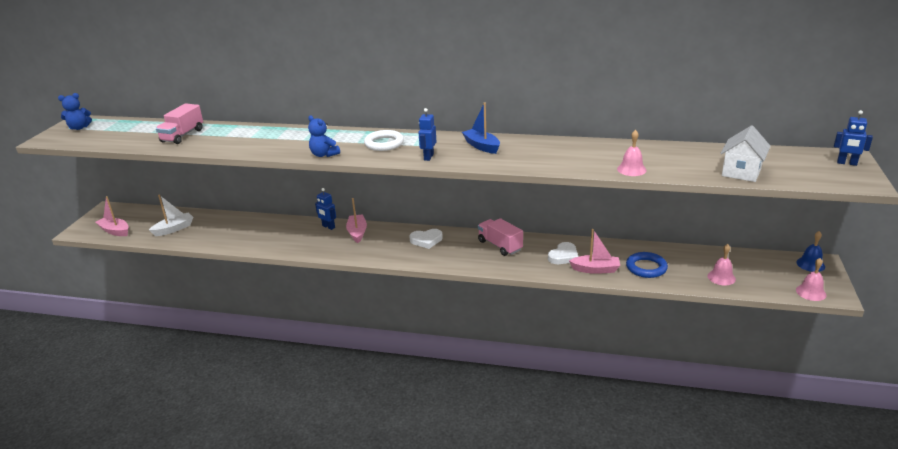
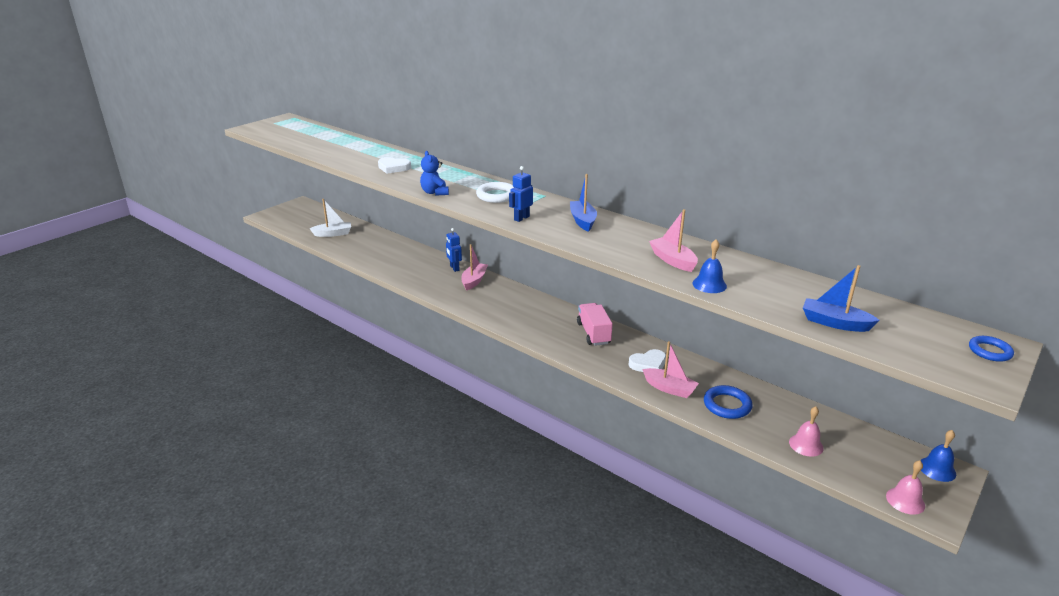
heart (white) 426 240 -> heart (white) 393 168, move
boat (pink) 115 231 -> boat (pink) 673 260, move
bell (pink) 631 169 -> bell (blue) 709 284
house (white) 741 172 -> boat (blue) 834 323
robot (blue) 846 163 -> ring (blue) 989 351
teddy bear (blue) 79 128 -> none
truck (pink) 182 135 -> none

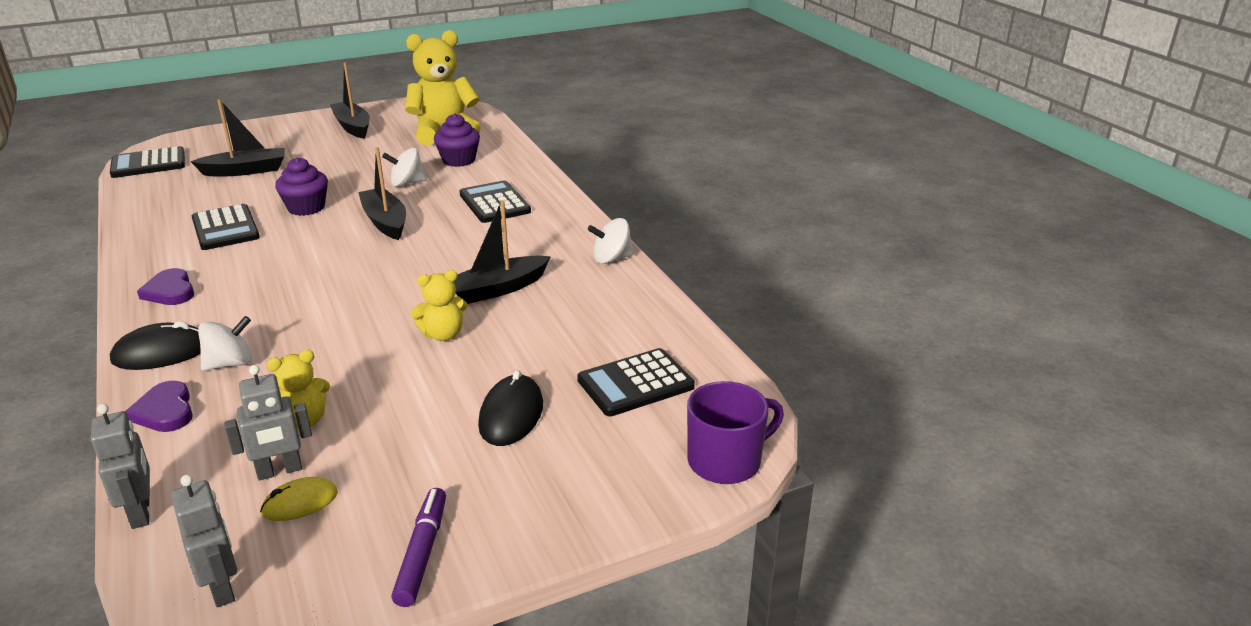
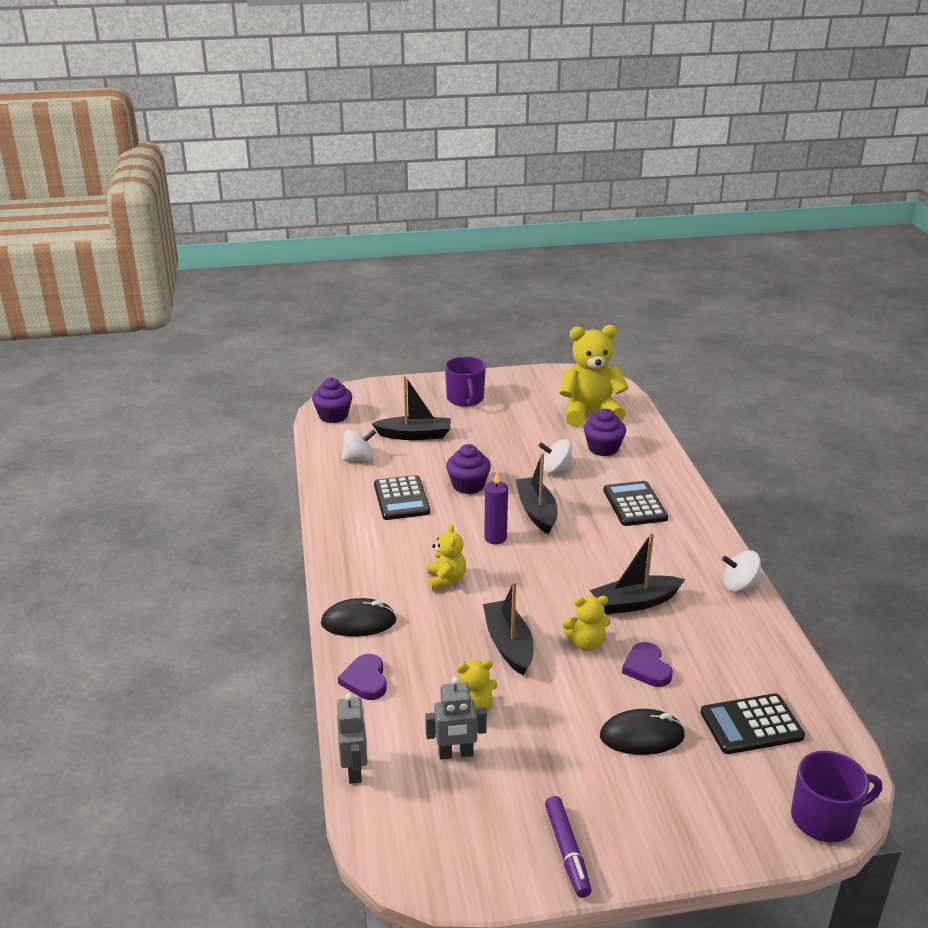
calculator (black) 148 164 -> cupcake (purple) 333 416
spinning top (white) 230 363 -> spinning top (white) 359 458, move
none -> teddy bear (yellow) 446 580
none -> mug (purple) 465 399
boat (black) 352 127 -> boat (black) 508 645, move
none -> candle (purple) 495 538
marker (purple) 422 553 -> marker (purple) 567 851, 150 degrees clockwise
mouse (black) 511 415 -> mouse (black) 642 736, 60 degrees clockwise
heart (purple) 170 291 -> heart (purple) 647 668, move
robot (grey) 222 588 -> none
mouse (yellow) 300 503 -> none

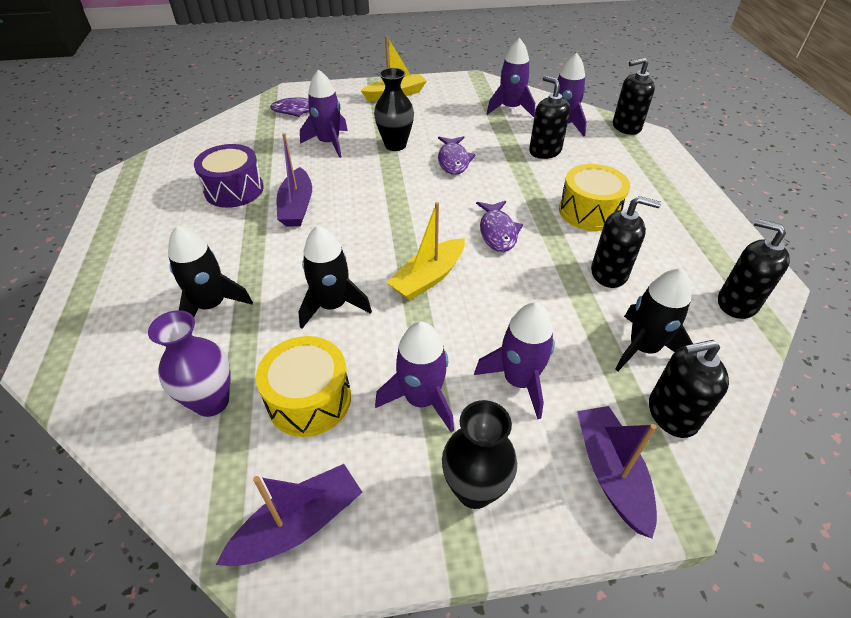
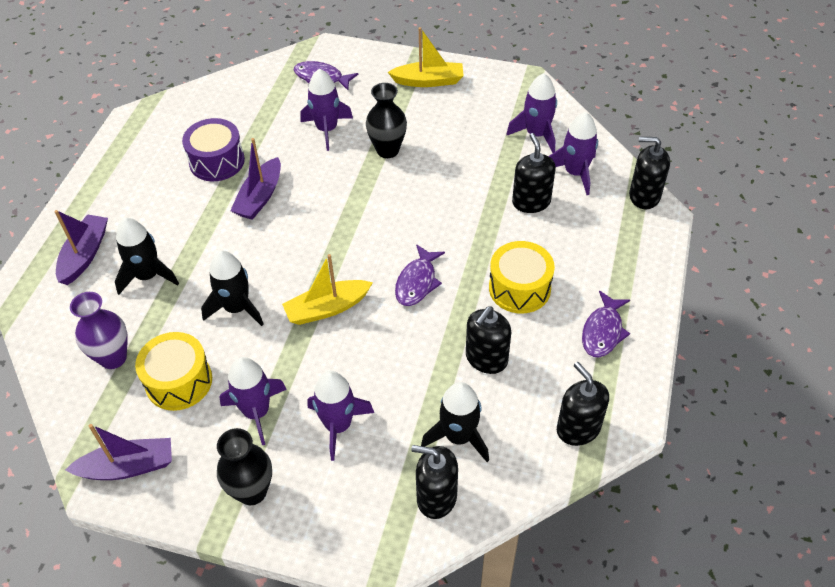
boat (purple) 611 473 -> boat (purple) 85 255, move
soap dispenser (black) 609 273 -> soap dispenser (black) 486 359, 90 degrees clockwise
fish (purple) 453 160 -> fish (purple) 603 331, move

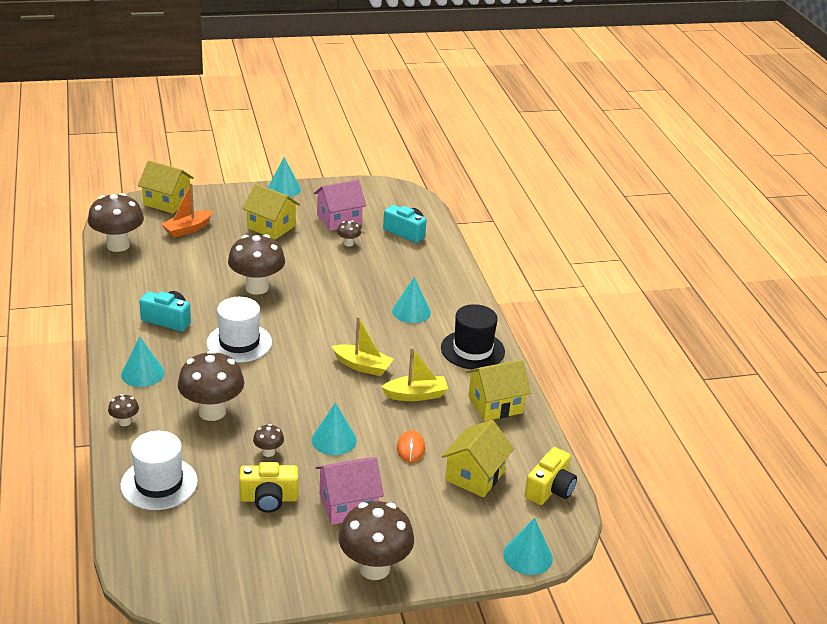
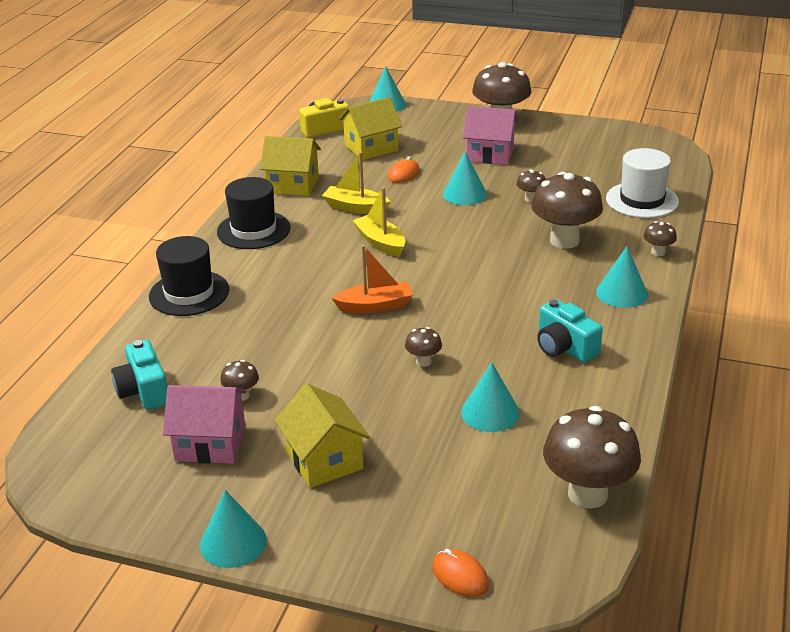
none -> hat (black) 189 293
boat (orange) 187 229 -> boat (orange) 375 306, move
mushroom (brown) 257 287 -> mushroom (brown) 423 361, x0.46
house (yellow) 167 202 -> mouse (orange) 460 576
cone (turquoise) 411 311 -> cone (turquoise) 490 412, move
hat (white) 239 343 -> none
camera (yellow) 269 499 -> none

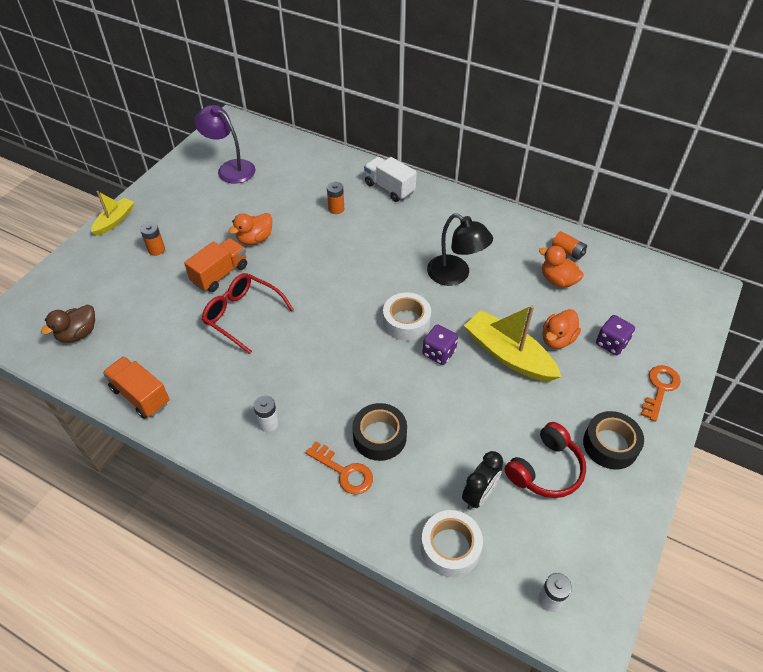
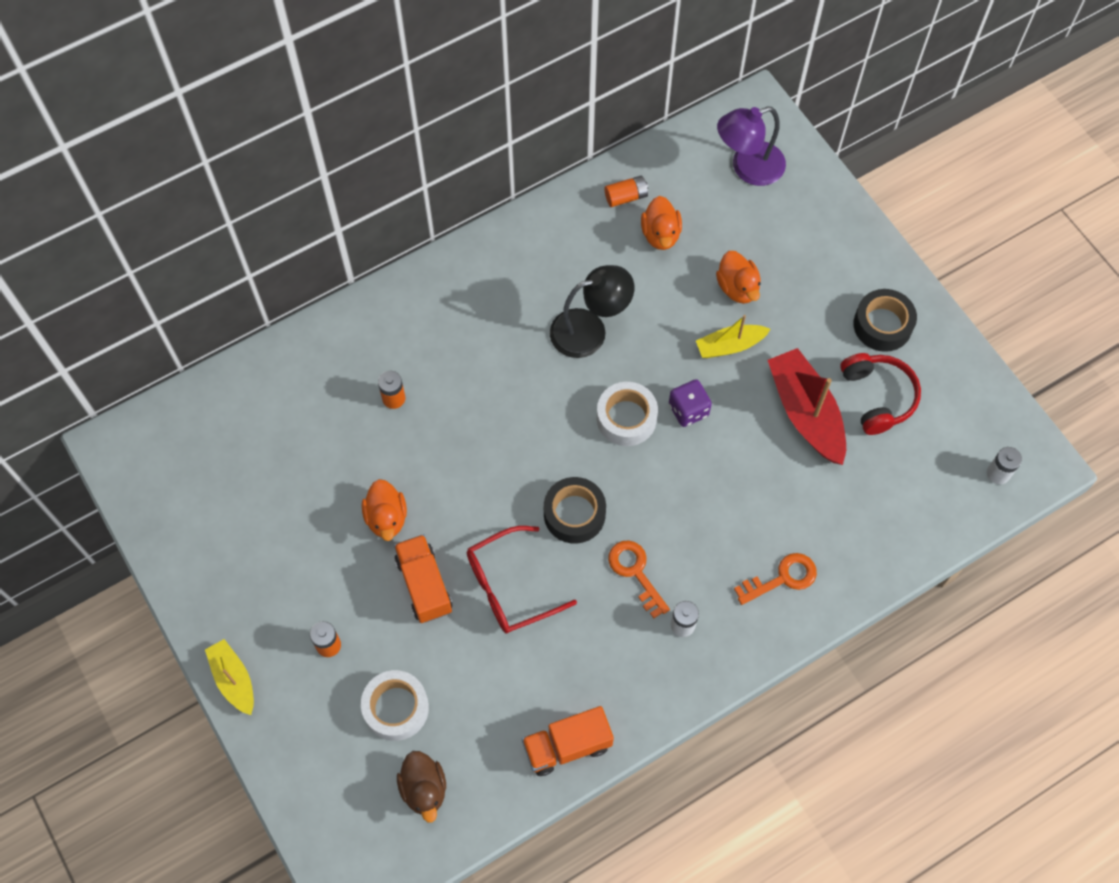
tape (white) 450 547 -> tape (white) 396 708, move
tape (black) 379 436 -> tape (black) 574 514, move
key (orange) 660 389 -> key (orange) 635 573, move
duck (orange) 558 280 -> duck (orange) 660 234, 75 degrees counterclockwise
boat (yellow) 508 355 -> boat (yellow) 730 346, x0.59
lamp (purple) 230 168 -> lamp (purple) 748 168, move
none -> boat (red) 805 413
truck (white) 389 188 -> none
clock (black) 479 495 -> none
dice (purple) 611 343 -> none

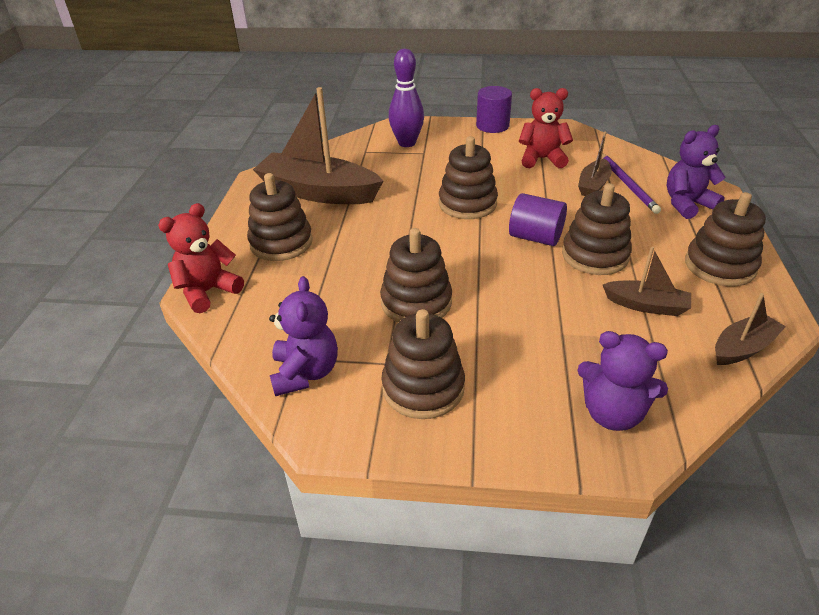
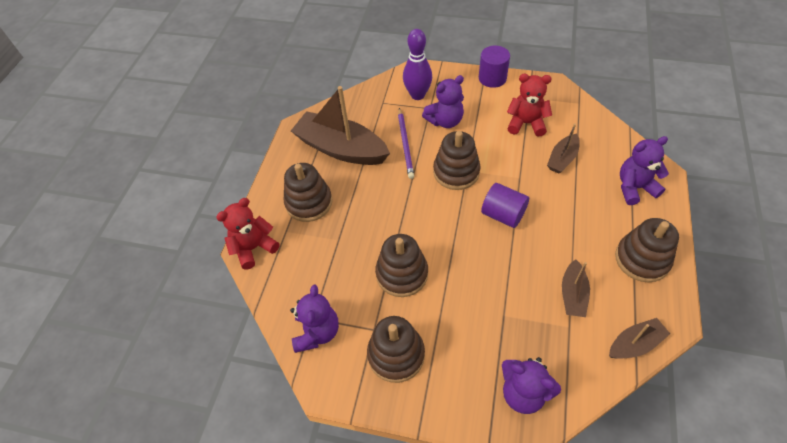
pencil (purple) 627 184 -> pencil (purple) 405 144, move
none -> teddy bear (purple) 445 121
boat (brown) 646 305 -> boat (brown) 573 294, 75 degrees clockwise
stacking toy (brown) 595 255 -> none

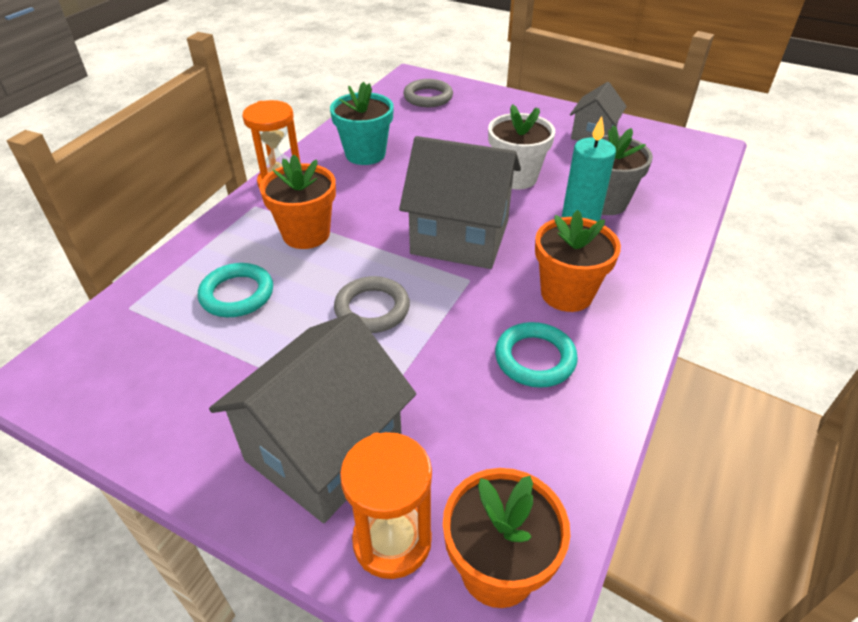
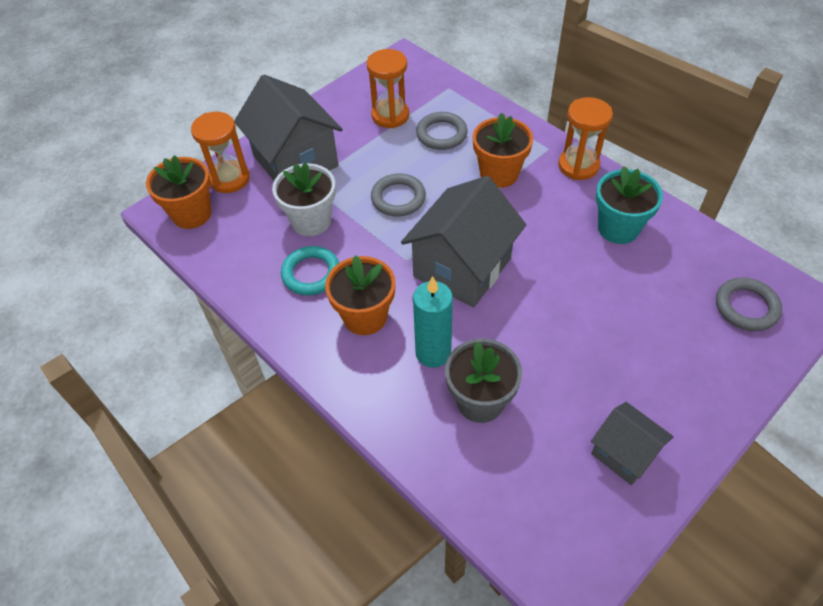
flower pot (white) 516 177 -> flower pot (white) 311 221, move
none -> hourglass (orange) 390 115
ring (turquoise) 237 294 -> ring (grey) 441 134

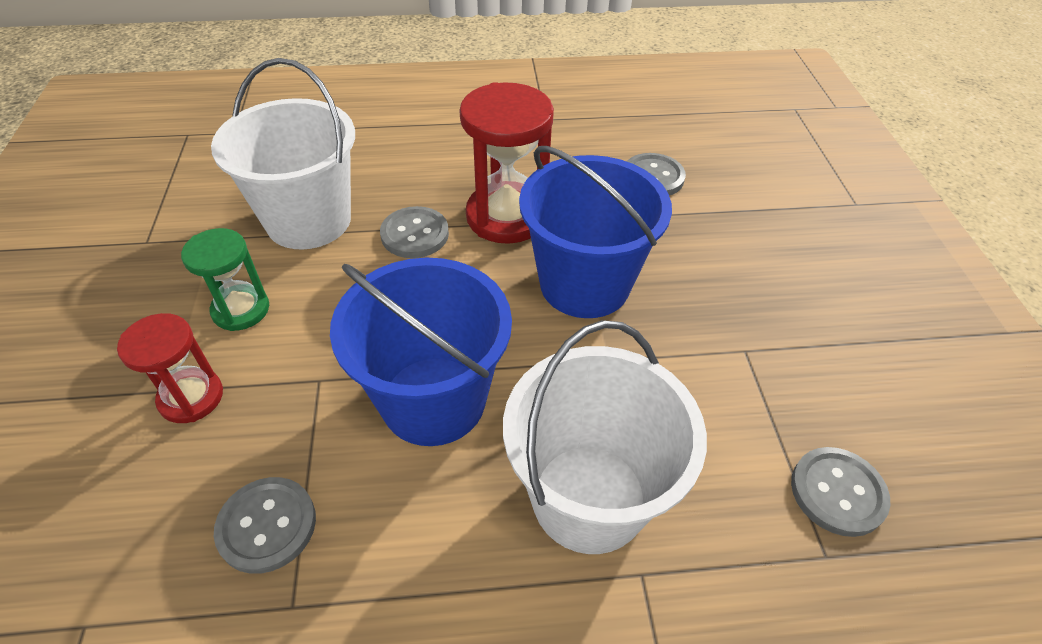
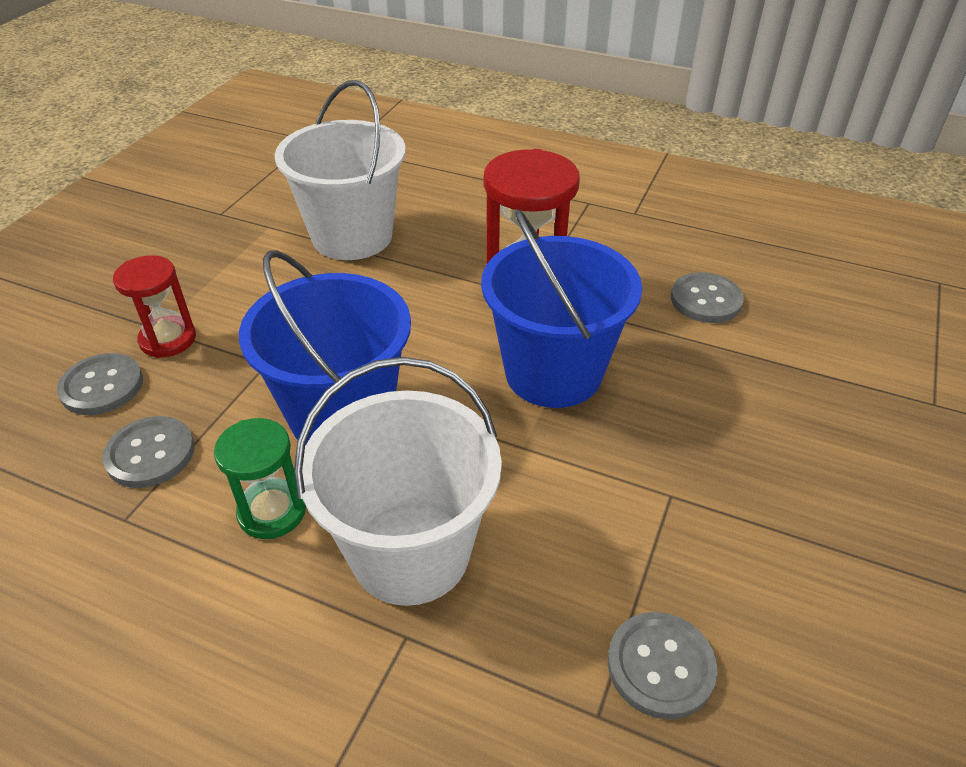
button (grey) 415 234 -> button (grey) 102 386, move
hourglass (green) 241 310 -> hourglass (green) 272 511, move

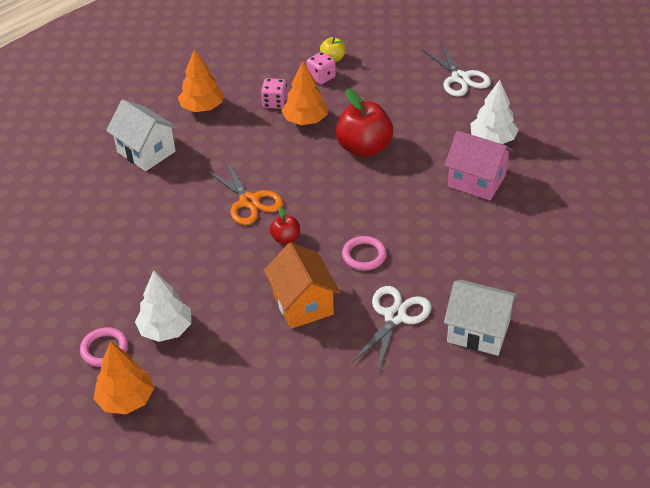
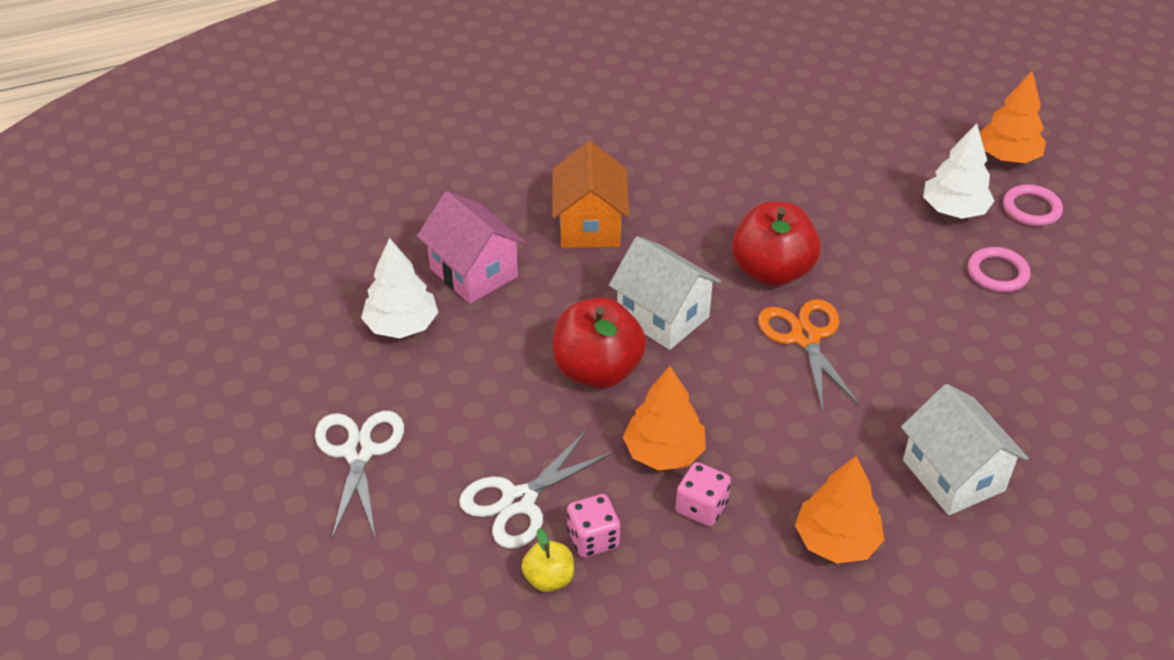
scissors (white) 395 317 -> scissors (white) 519 501, move
house (orange) 303 304 -> house (orange) 590 226, move
house (white) 478 331 -> house (white) 663 316, move
apple (red) 286 239 -> apple (red) 772 271, x2.02
ring (pink) 364 255 -> ring (pink) 997 273, move

